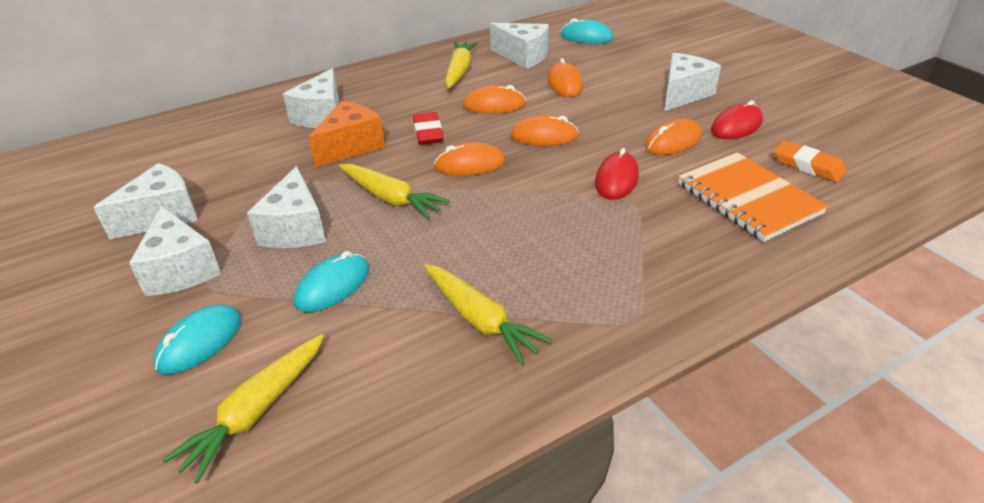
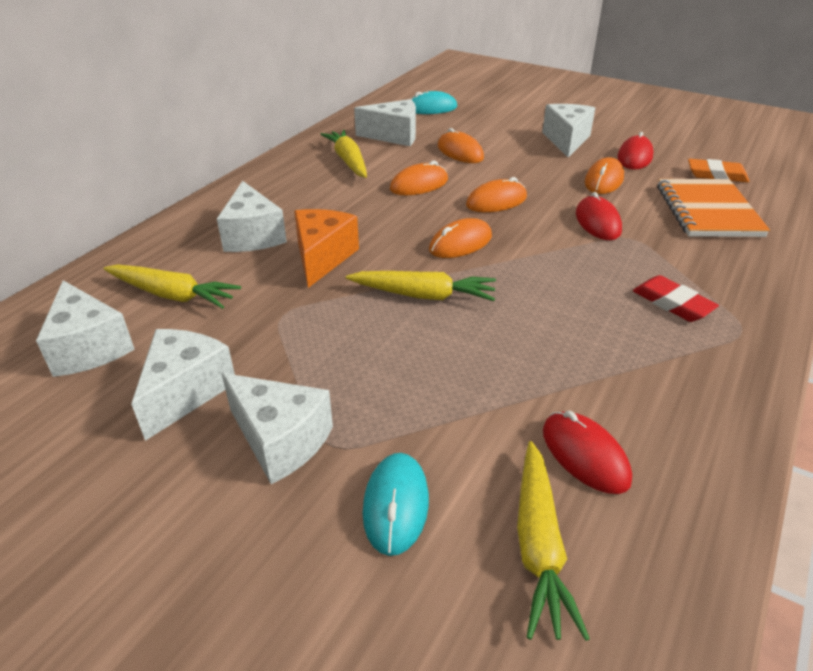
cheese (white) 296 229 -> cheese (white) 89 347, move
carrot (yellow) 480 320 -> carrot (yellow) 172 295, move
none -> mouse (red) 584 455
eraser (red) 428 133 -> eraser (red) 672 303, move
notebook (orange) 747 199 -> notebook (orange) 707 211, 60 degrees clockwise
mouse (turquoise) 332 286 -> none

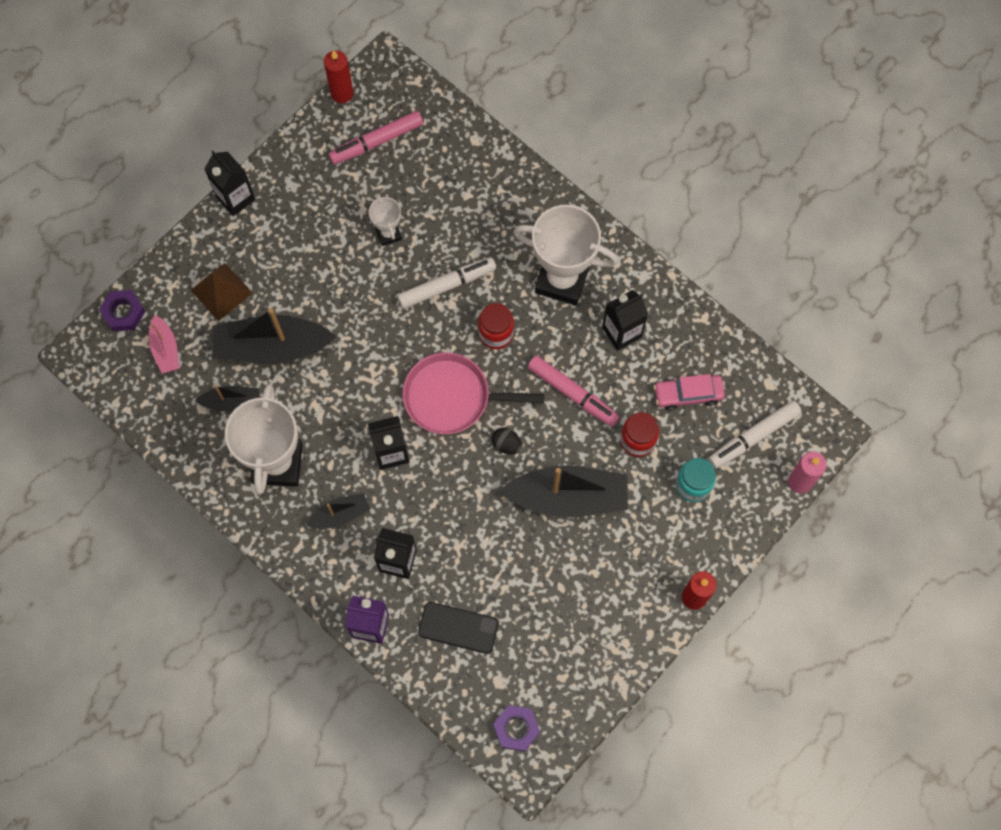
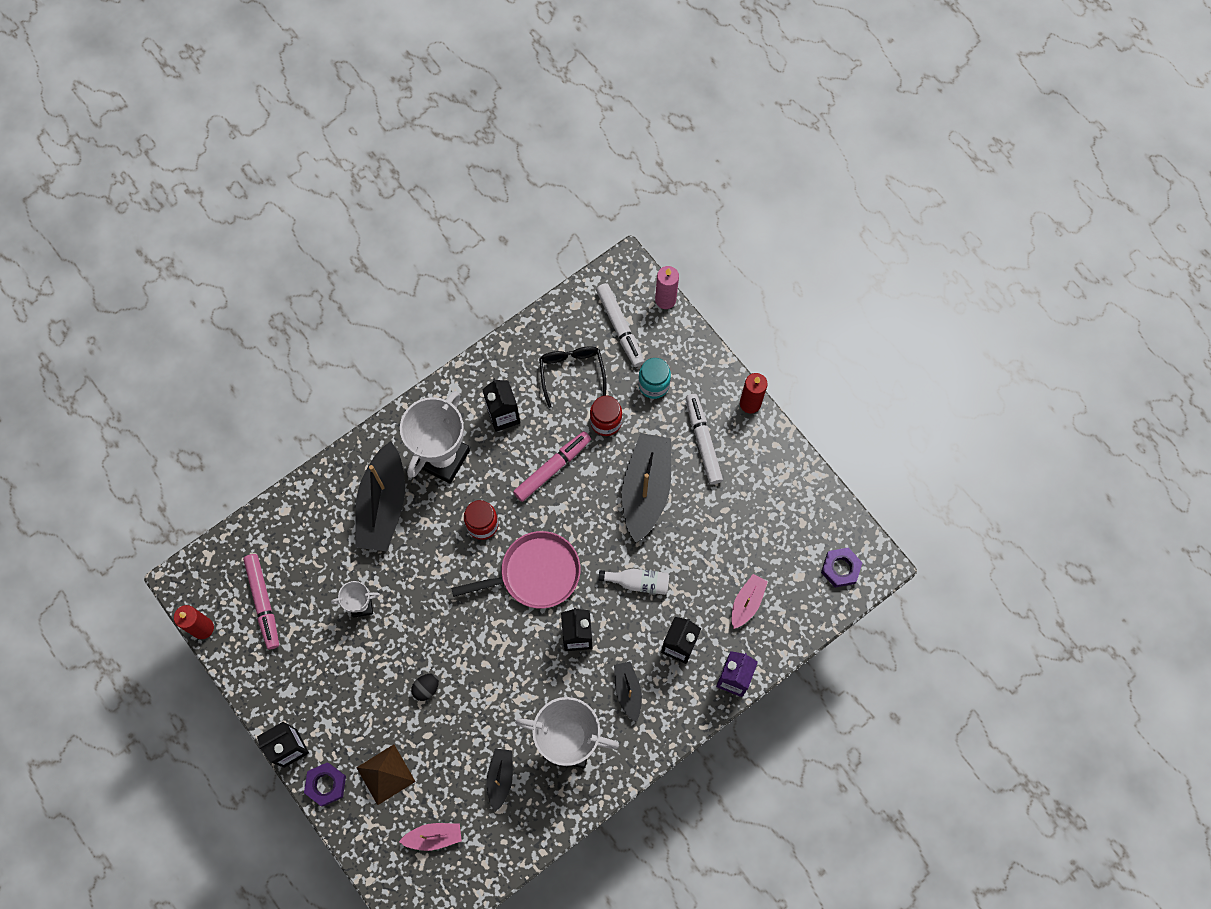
nut (purple) 123 312 -> nut (purple) 326 784, move
boat (black) 272 347 -> boat (black) 383 505, move
egg (black) 506 444 -> egg (black) 426 688, move
pan (pink) 452 397 -> pan (pink) 535 573, 120 degrees counterclockwise
car (pink) 688 394 -> glasses (black) 572 372
none -> bottle (white) 638 582
marker (white) 446 285 -> marker (white) 703 441, move
phone (black) 458 628 -> boat (pink) 747 603

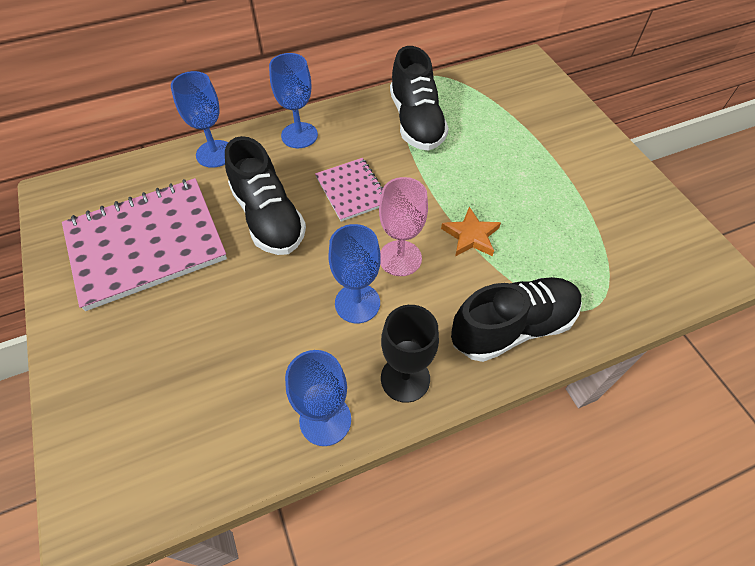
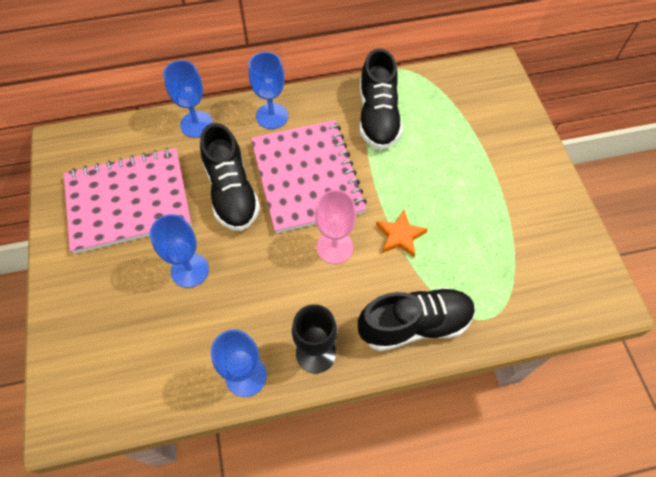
goblet (blue) 357 303 -> goblet (blue) 190 270, move
notebook (pink) 352 190 -> notebook (pink) 307 177, x1.94

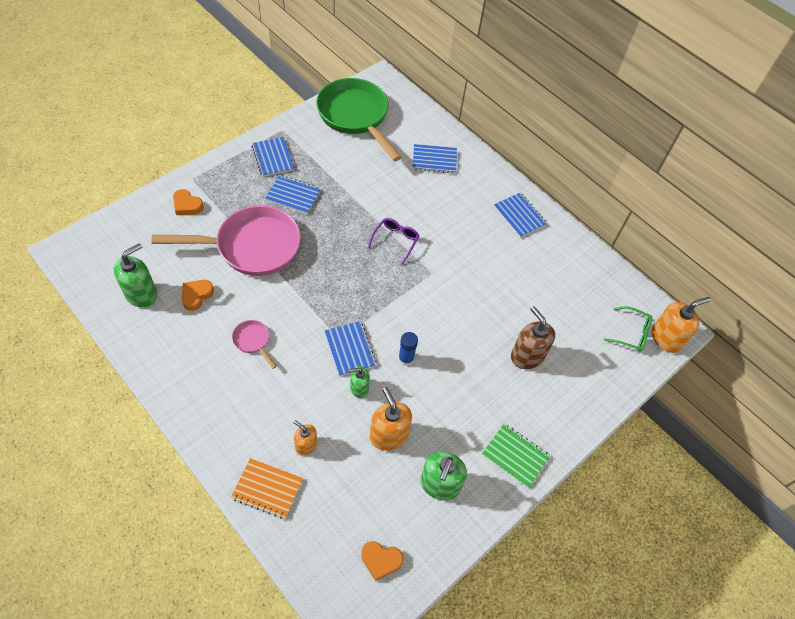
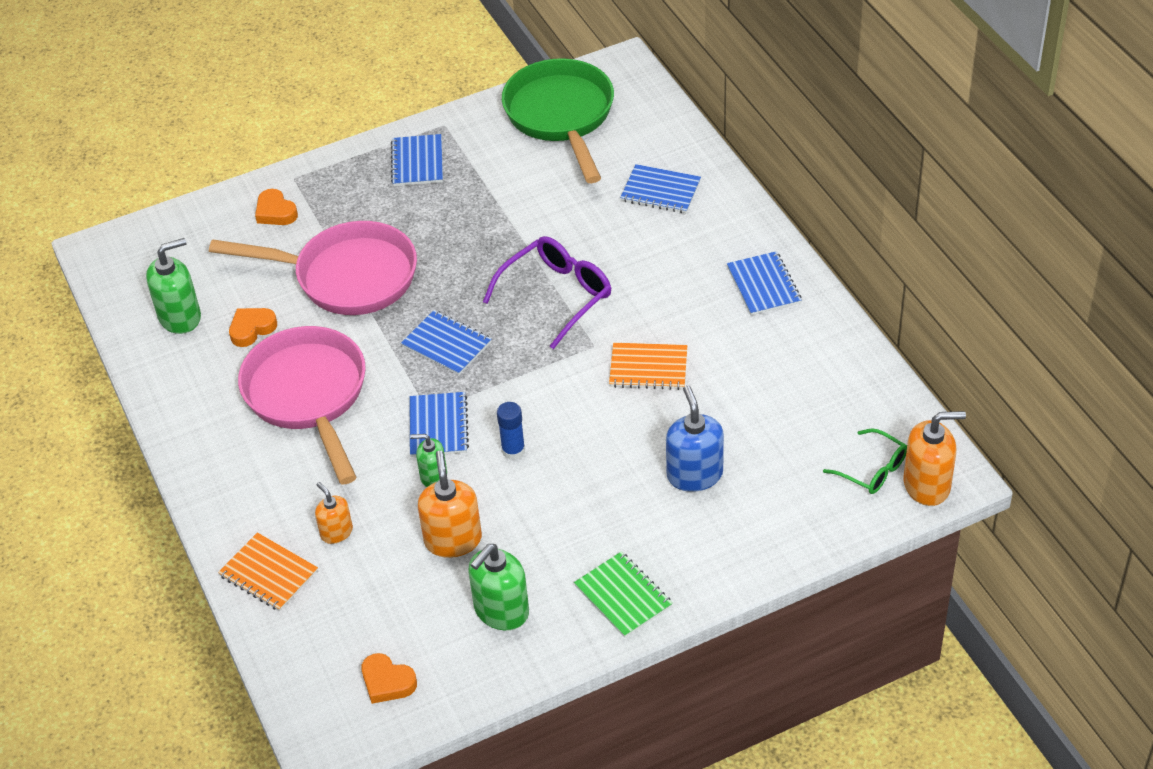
pan (pink) 253 341 -> pan (pink) 308 396, x2.44
notebook (blue) 293 195 -> notebook (blue) 446 344, move
glasses (purple) 395 240 -> glasses (purple) 557 295, x1.63
none -> notebook (orange) 648 368
soap dispenser (brown) 527 356 -> soap dispenser (blue) 694 474

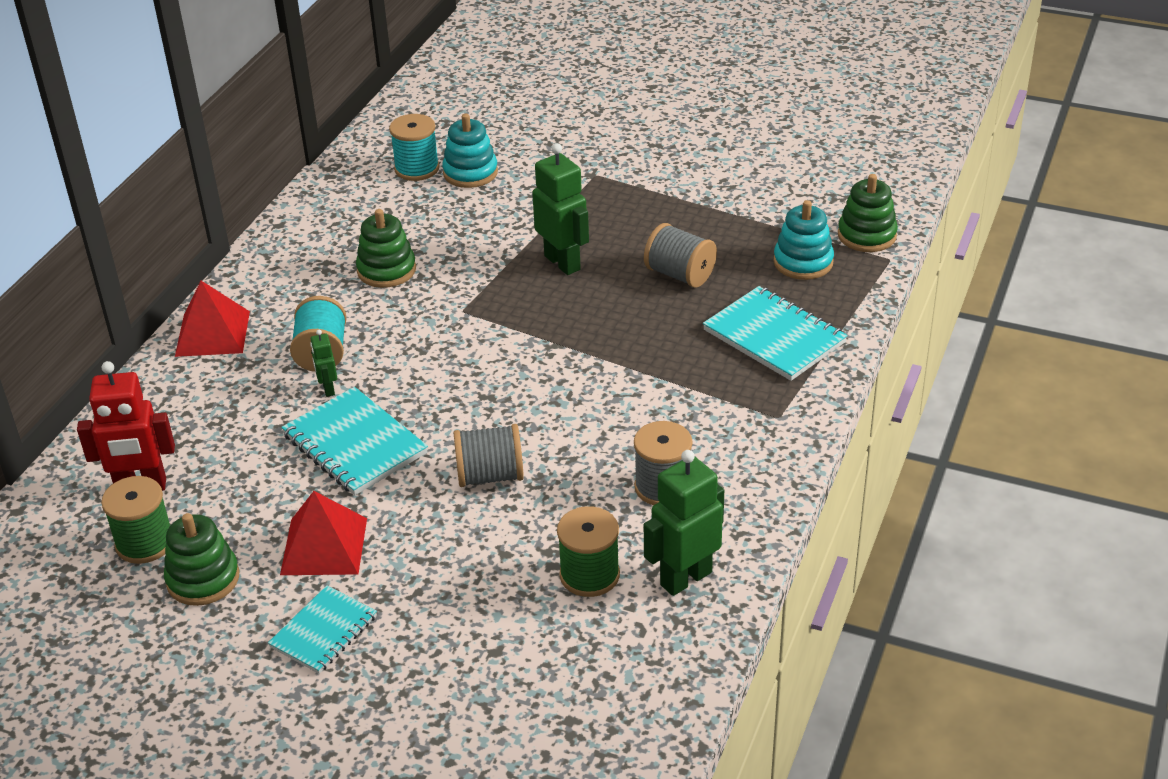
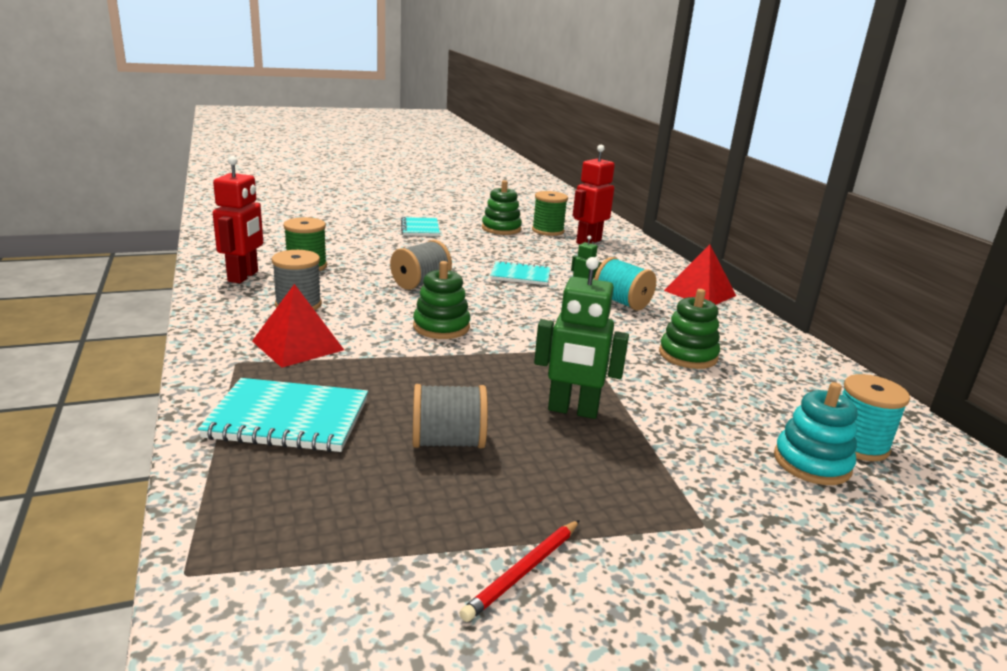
robot (green) 685 578 -> robot (red) 243 276
pyramid (red) 324 546 -> pyramid (red) 298 345, move
stacking toy (green) 867 235 -> stacking toy (green) 441 327, move
none -> pencil (red) 523 571
notebook (turquoise) 354 444 -> notebook (turquoise) 520 275, x0.65
stacking toy (turquoise) 803 262 -> none

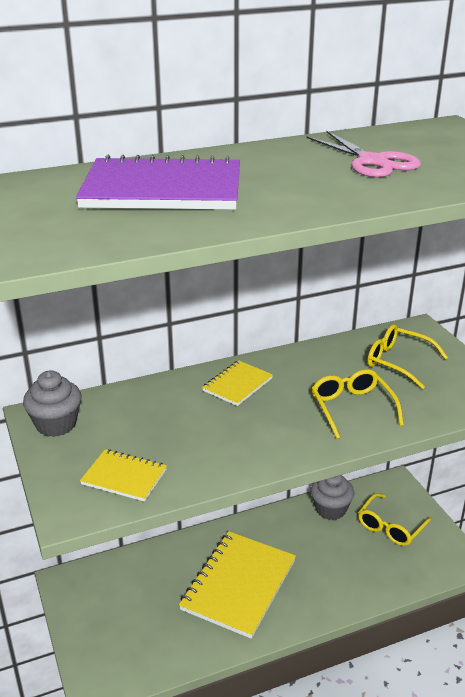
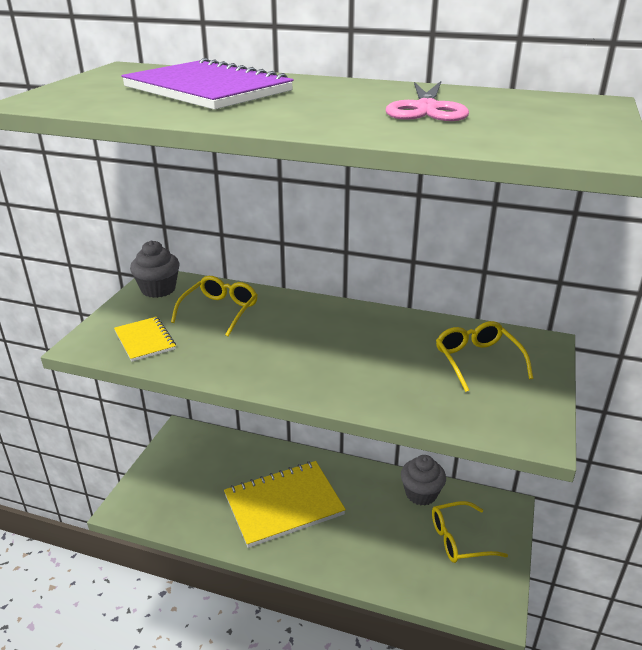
glasses (yellow) 352 408 -> glasses (yellow) 220 311, move
notebook (yellow) 237 384 -> none

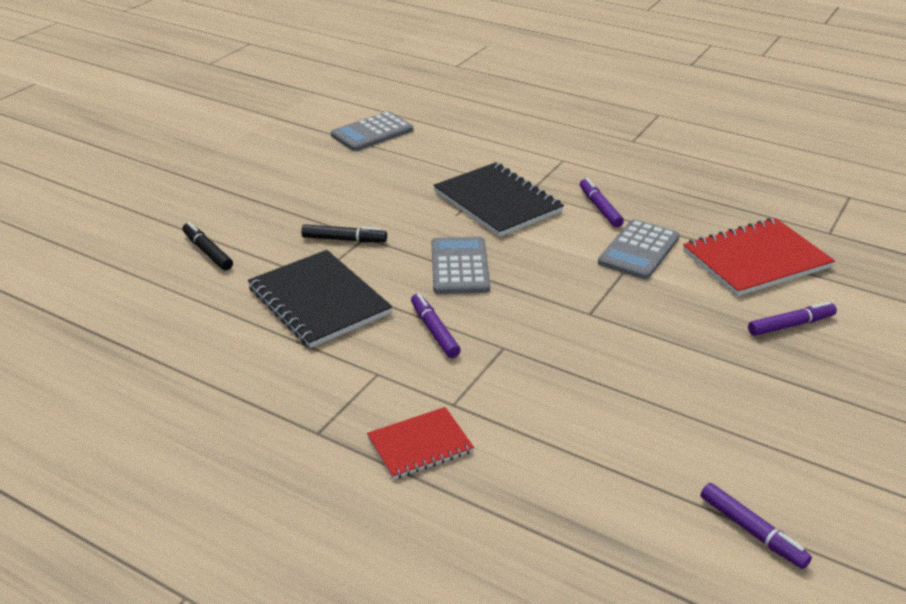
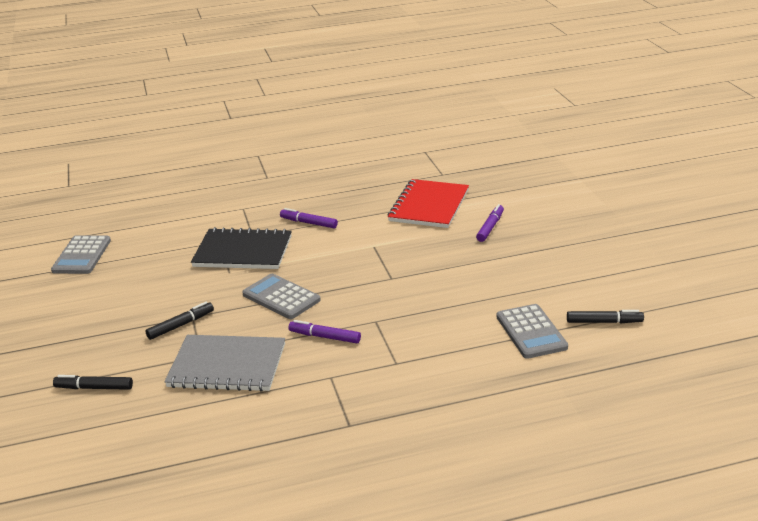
notebook (black) 319 301 -> notebook (grey) 227 365
calculator (grey) 639 250 -> calculator (grey) 531 332, move
marker (purple) 752 531 -> marker (black) 604 322
notebook (red) 420 445 -> none

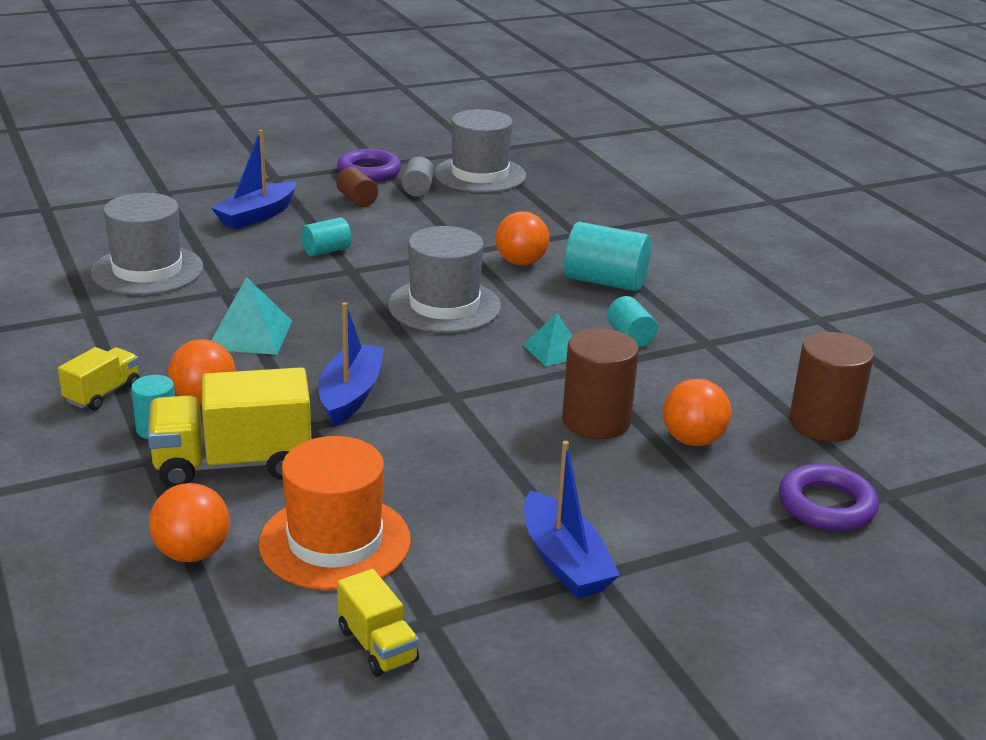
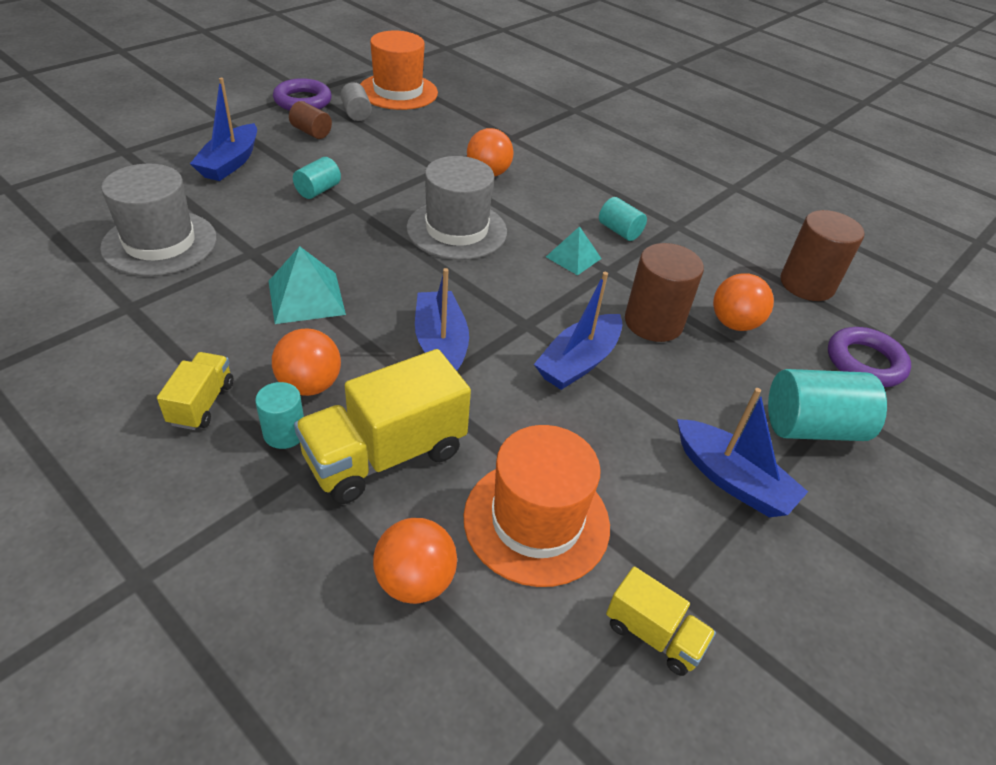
hat (grey) 480 175 -> hat (orange) 398 91
none -> boat (blue) 578 362
cylinder (turquoise) 605 282 -> cylinder (turquoise) 812 427, move

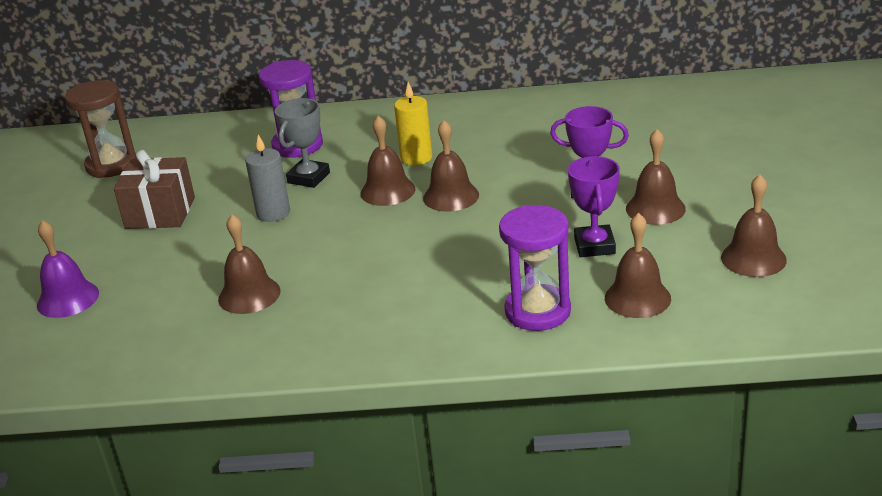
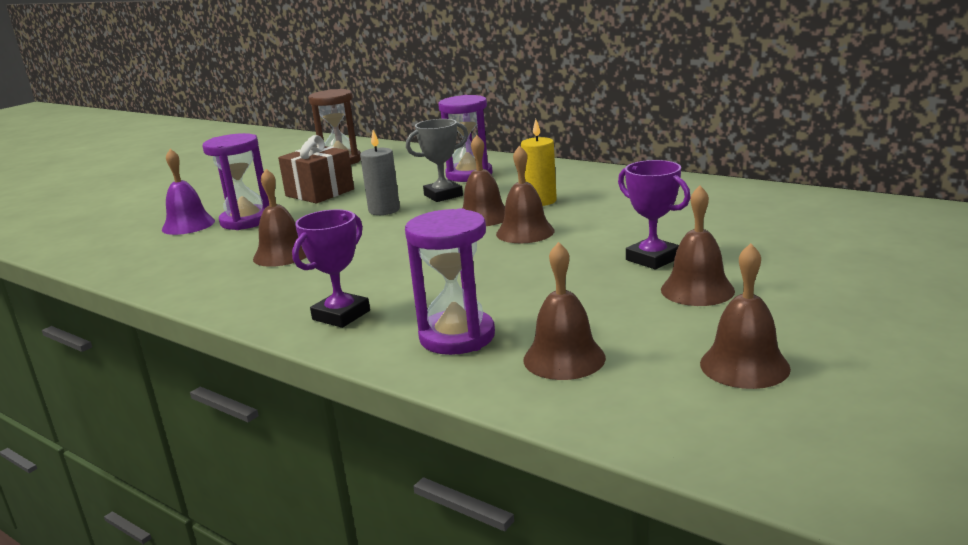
none -> hourglass (purple) 246 221
trophy (purple) 594 246 -> trophy (purple) 341 315, move

